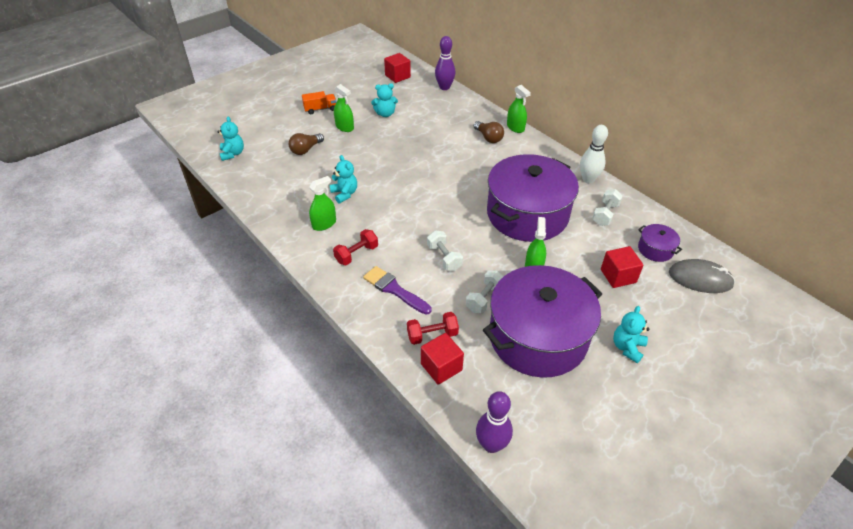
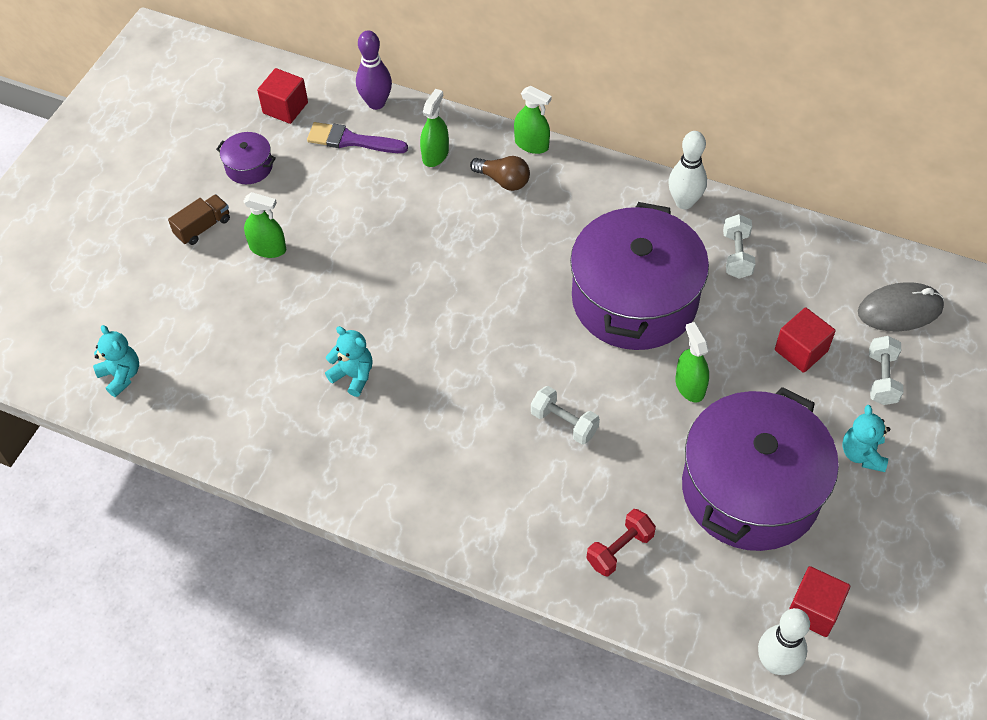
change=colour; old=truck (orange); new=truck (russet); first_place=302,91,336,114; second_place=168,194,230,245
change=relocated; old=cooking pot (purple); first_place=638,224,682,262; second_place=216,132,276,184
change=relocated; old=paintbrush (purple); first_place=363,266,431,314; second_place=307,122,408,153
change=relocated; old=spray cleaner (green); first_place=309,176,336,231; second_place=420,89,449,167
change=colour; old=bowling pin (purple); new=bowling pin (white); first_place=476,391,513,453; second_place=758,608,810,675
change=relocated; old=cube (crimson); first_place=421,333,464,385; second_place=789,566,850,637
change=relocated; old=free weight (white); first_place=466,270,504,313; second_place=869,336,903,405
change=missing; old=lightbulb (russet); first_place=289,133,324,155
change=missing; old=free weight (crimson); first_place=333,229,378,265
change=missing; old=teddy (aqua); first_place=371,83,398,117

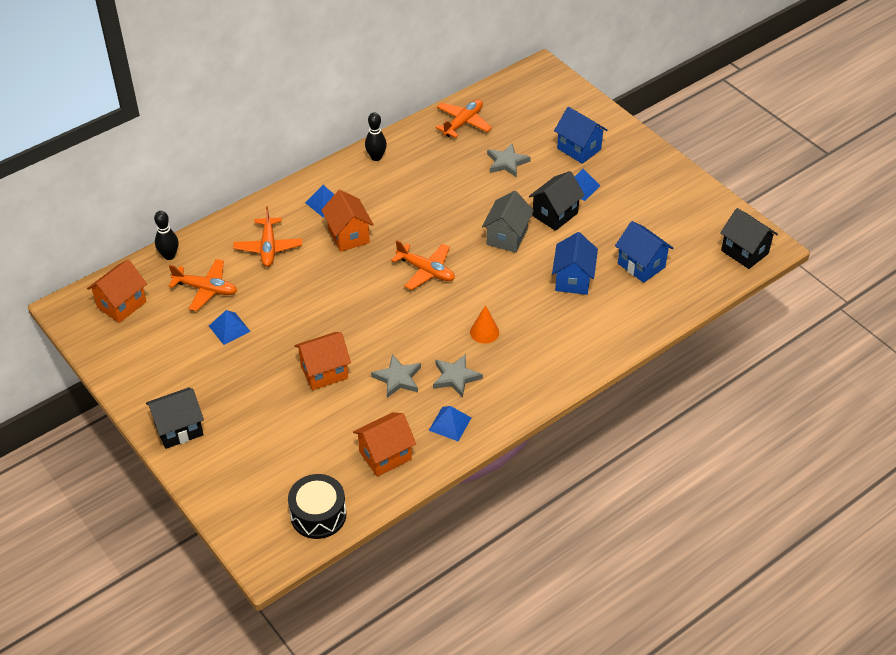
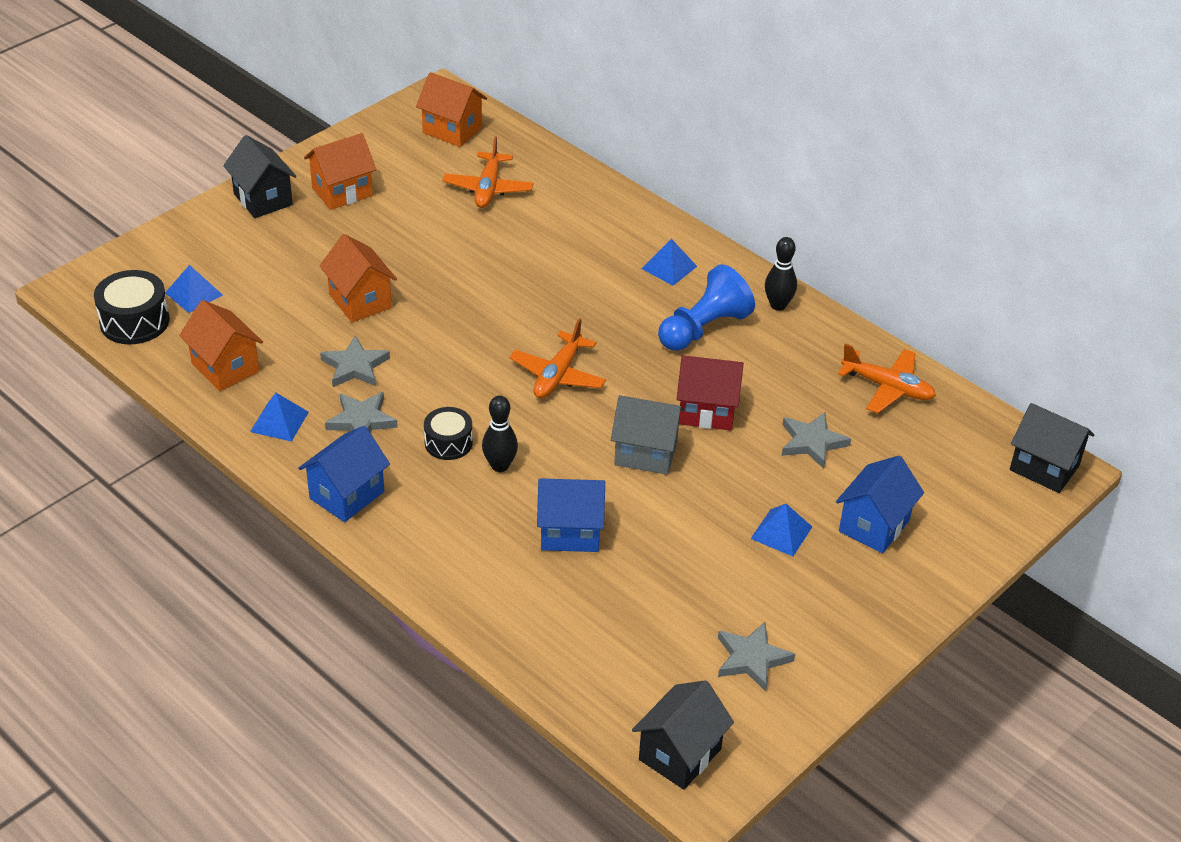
change=relocated; old=pyramid (royal blue); first_place=209,310,251,345; second_place=165,265,223,313
change=relocated; old=cottage (royal blue); first_place=615,221,673,283; second_place=298,426,390,522
change=relocated; old=cottage (orange); first_place=321,190,374,252; second_place=304,133,376,210
change=exchanged; old=solid cone (orange); new=snare drum (jet-black); first_place=470,305,499,344; second_place=424,407,473,460
change=relocated; old=bowling pin (jet-black); first_place=154,211,179,260; second_place=482,395,518,472
change=appeared; new=chess pawn (royal blue); second_place=658,264,755,351
change=appeared; new=cottage (crimson); second_place=677,355,744,430
change=appeared; new=star shape (gray); second_place=718,622,795,692
change=relocated; old=cottage (jet-black); first_place=529,171,585,231; second_place=1010,403,1095,493
change=missing; old=toy plane (orange); first_place=233,206,302,267

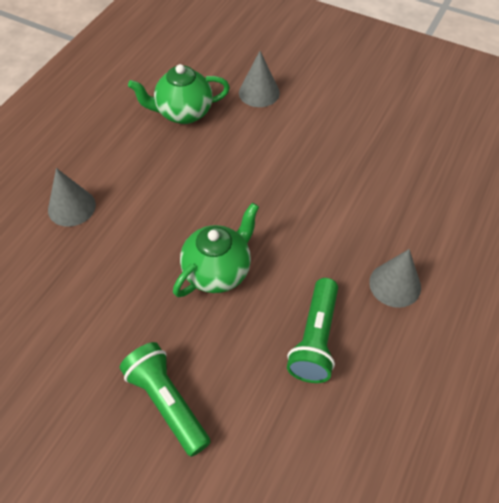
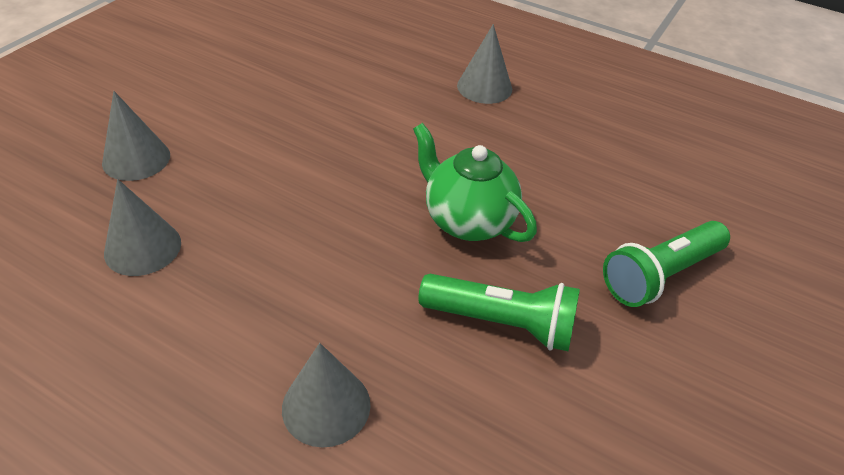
change=exchanged; old=china teapot (green); new=solid cone (gray); first_place=128,64,230,124; second_place=104,179,181,276
change=relocated; old=pocket torch (green); first_place=287,278,338,383; second_place=418,274,580,351

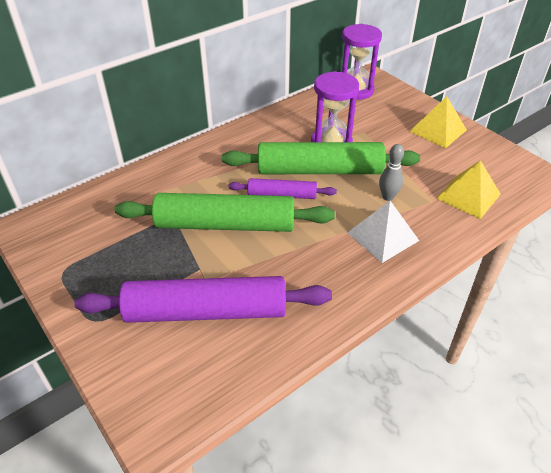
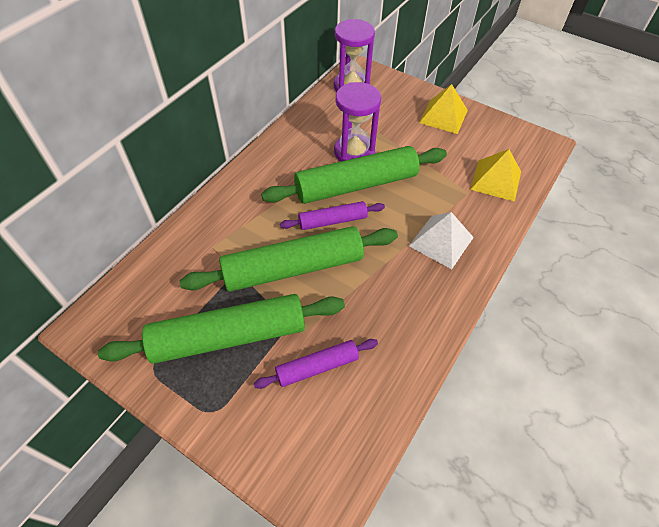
change=appeared; new=pastry roller (green); second_place=98,294,345,364
change=size; old=pastry roller (purple); first_place=74,276,332,323; second_place=254,339,378,389; factor=0.53
change=missing; old=bowling pin (gray); first_place=379,144,404,201

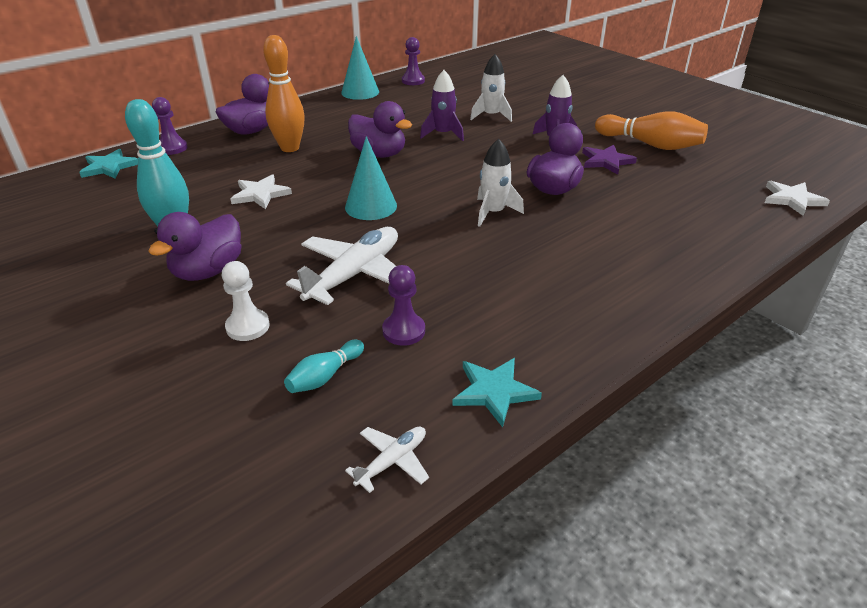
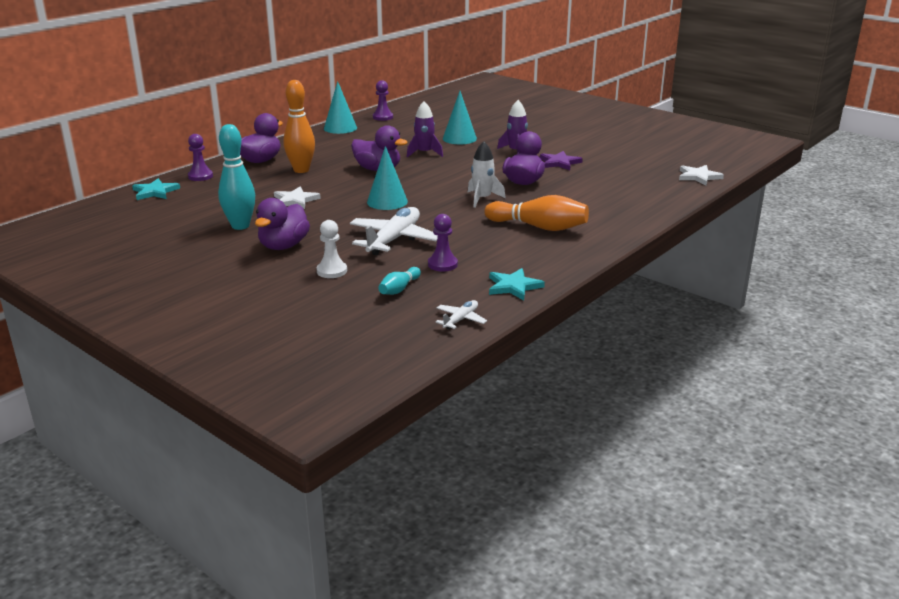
change=exchanged; old=rocket (white); new=solid cone (aqua); first_place=470,54,512,122; second_place=443,91,477,144
change=relocated; old=bowling pin (orange); first_place=595,111,708,150; second_place=484,195,589,231

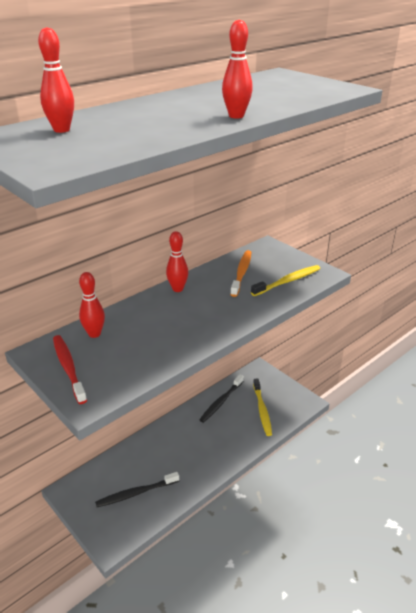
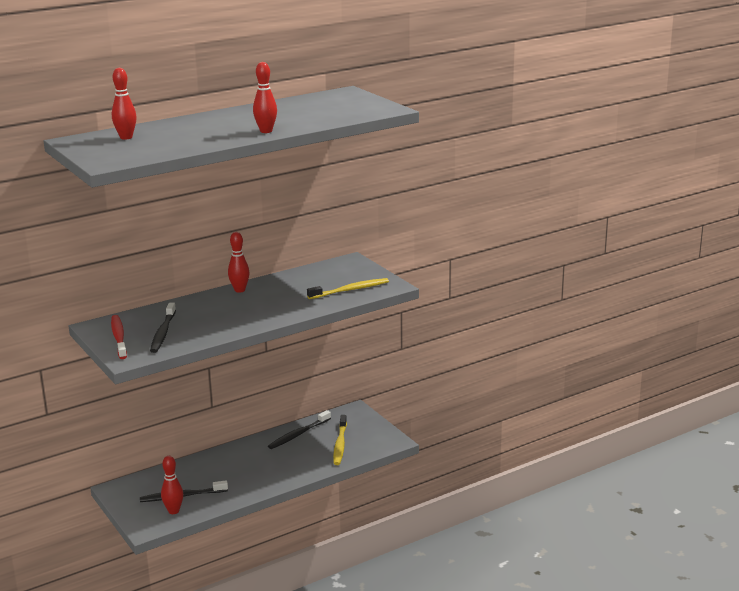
change=appeared; new=toothbrush (jet-black); second_place=150,303,176,353
change=relocated; old=bowling pin (crimson); first_place=79,272,105,338; second_place=161,456,183,514
change=missing; old=toothbrush (orange); first_place=230,250,252,297

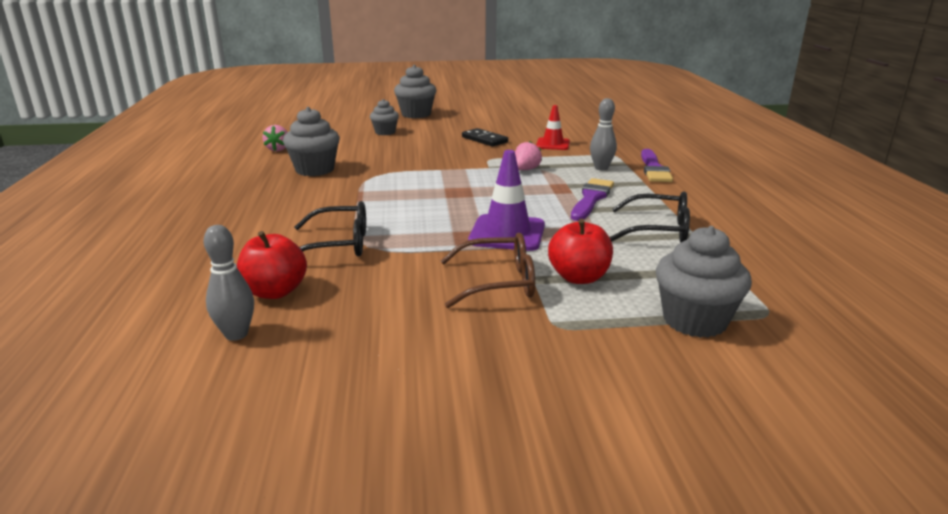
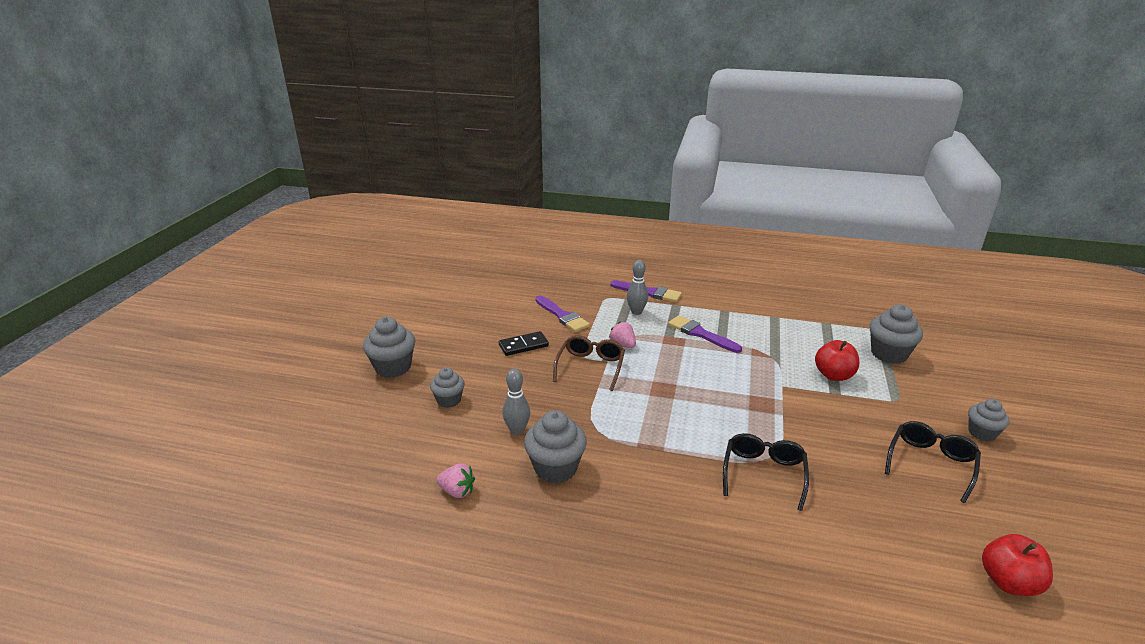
change=relocated; old=bowling pin (gray); first_place=203,225,254,341; second_place=502,369,530,435
change=exchanged; old=traffic cone (crimson); new=paintbrush (purple); first_place=536,105,570,150; second_place=535,295,590,332
change=relocated; old=eyeglasses (russet); first_place=441,233,535,308; second_place=553,335,625,391
change=relocated; old=eyeglasses (jet-black); first_place=609,191,690,242; second_place=885,421,981,503
change=appeared; new=muffin (gray); second_place=968,399,1009,441
change=relocated; old=apple (crimson); first_place=237,231,307,299; second_place=982,534,1053,596
change=missing; old=traffic cone (purple); first_place=468,150,545,251

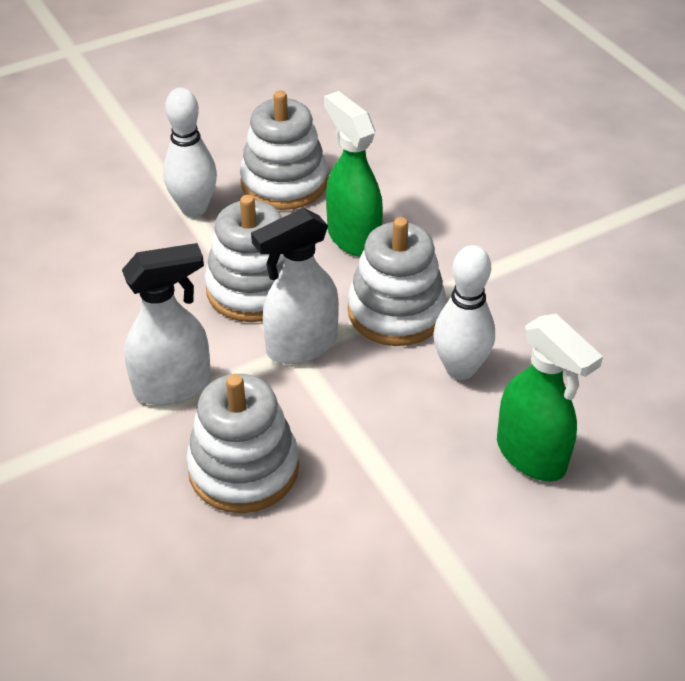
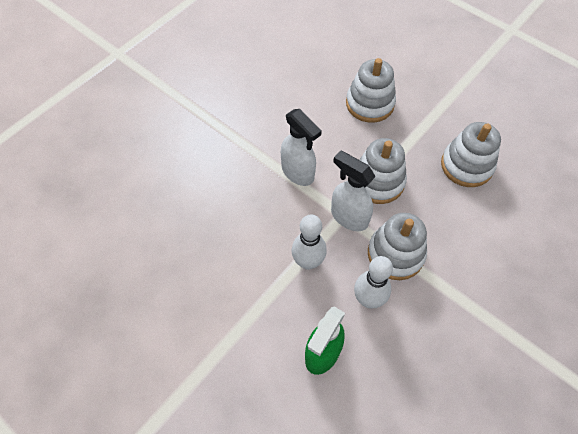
change=relocated; old=bowling pin (white); first_place=163,88,217,217; second_place=292,215,327,270
change=relocated; old=stacking toy (white); first_place=186,374,299,513; second_place=346,58,396,123
change=missing; old=spray cleaner (green); first_place=324,91,383,257

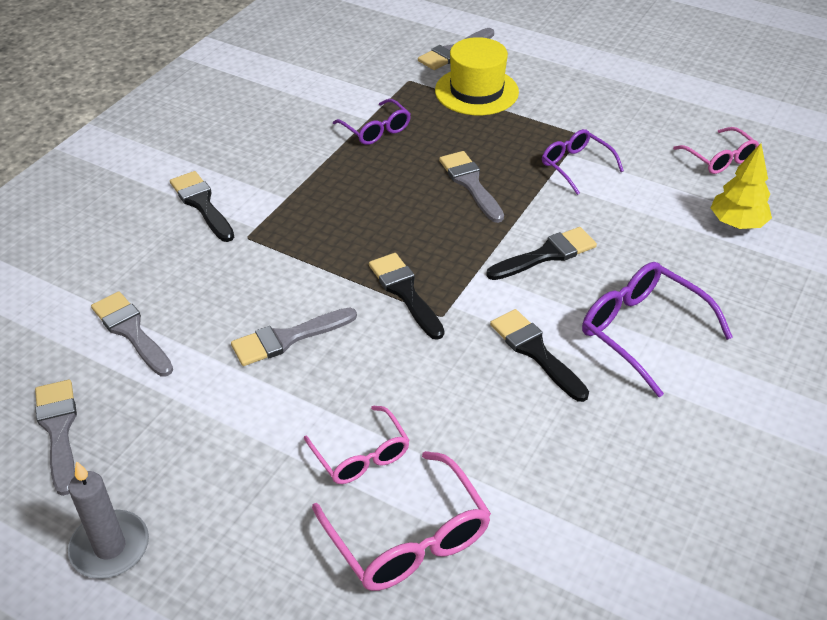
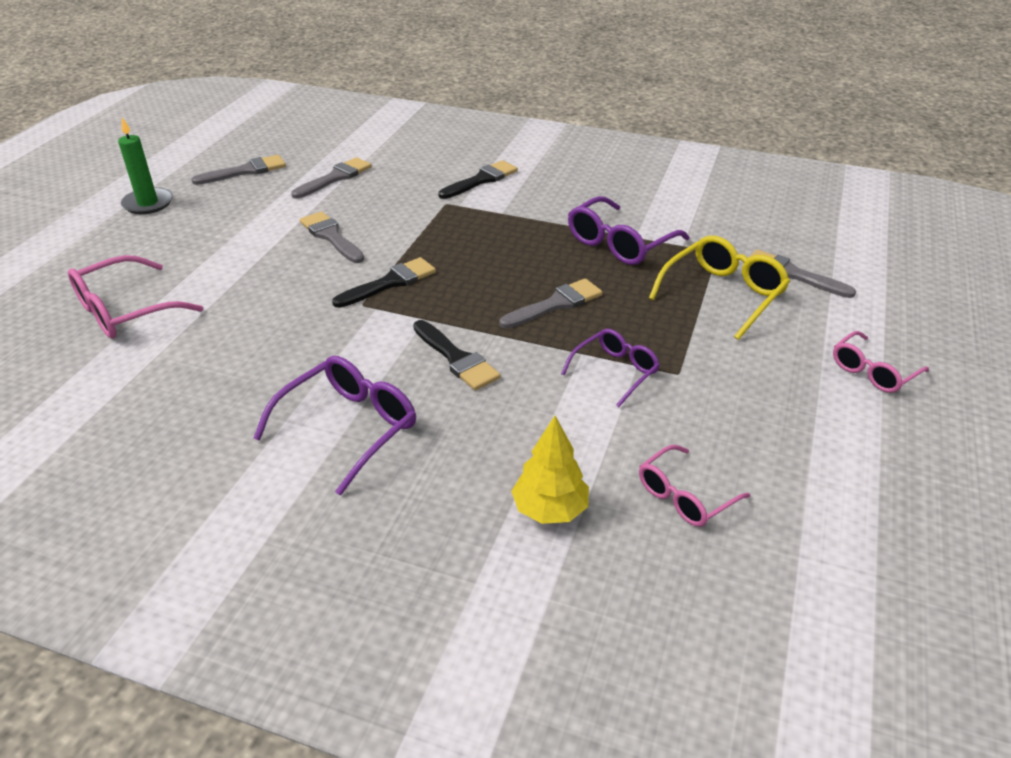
change=colour; old=wax candle (gray); new=wax candle (green); first_place=68,461,149,579; second_place=118,117,173,214
change=size; old=eyeglasses (purple); first_place=333,99,411,145; second_place=568,196,689,265; factor=1.56
change=exchanged; old=hat (golden); new=eyeglasses (golden); first_place=435,37,519,115; second_place=649,236,790,340
change=relocated; old=eyeglasses (rose-pink); first_place=304,406,410,484; second_place=833,331,929,393
change=missing; old=paintbrush (jet-black); first_place=490,309,589,402

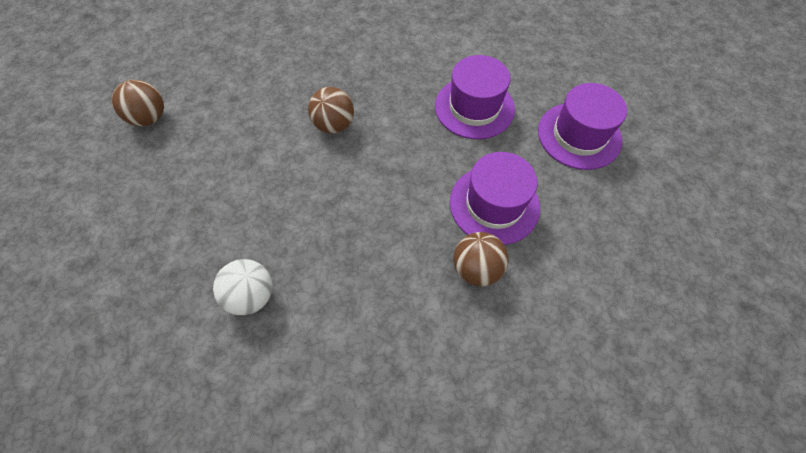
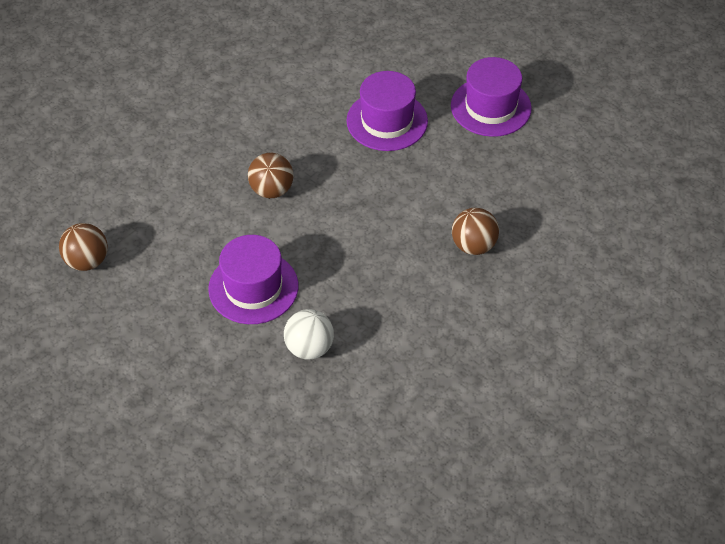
change=relocated; old=hat (purple); first_place=450,152,540,245; second_place=208,235,298,324

